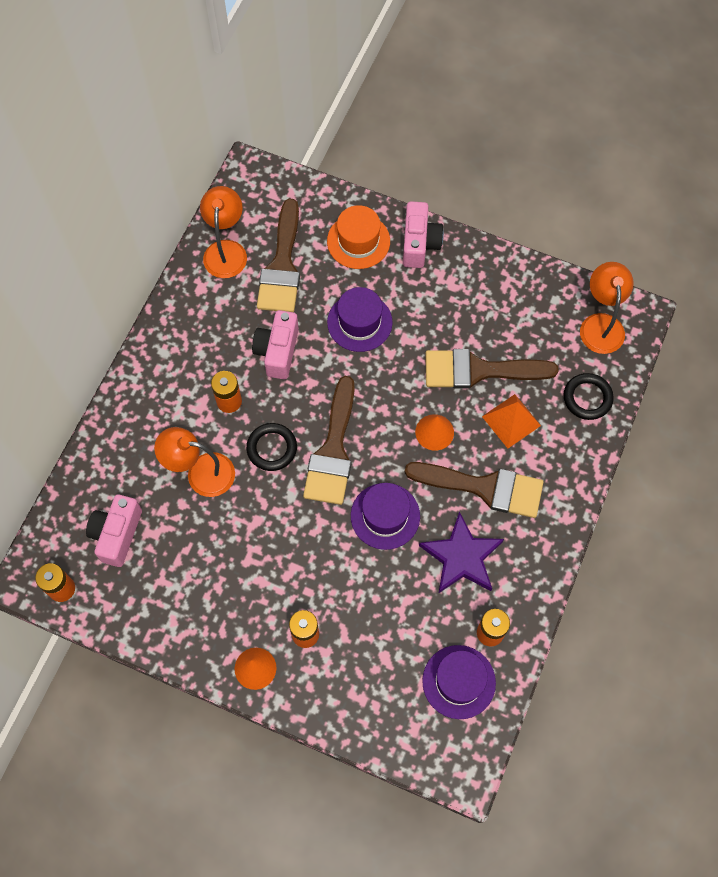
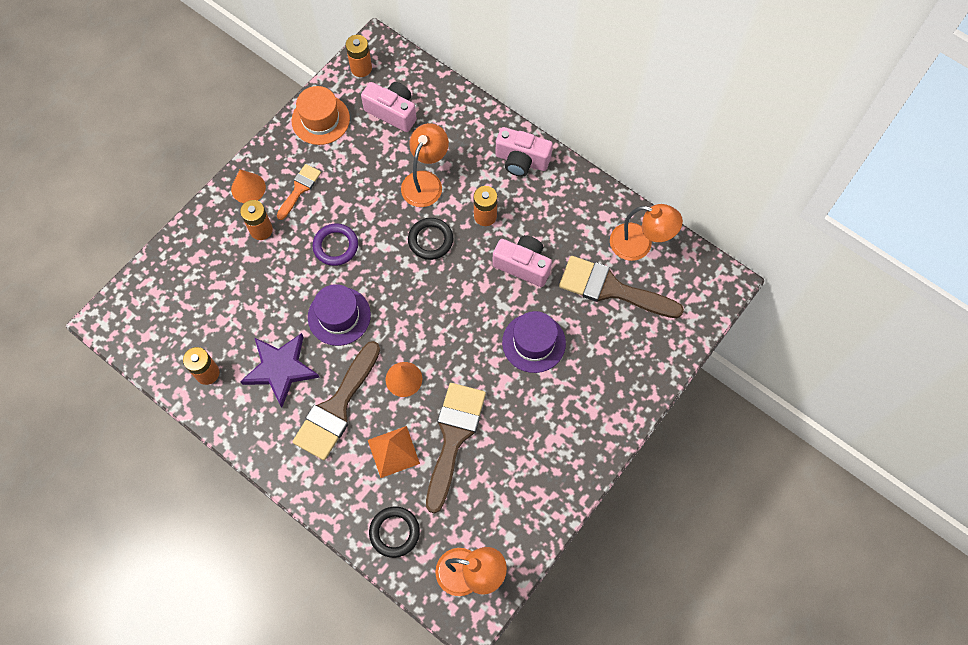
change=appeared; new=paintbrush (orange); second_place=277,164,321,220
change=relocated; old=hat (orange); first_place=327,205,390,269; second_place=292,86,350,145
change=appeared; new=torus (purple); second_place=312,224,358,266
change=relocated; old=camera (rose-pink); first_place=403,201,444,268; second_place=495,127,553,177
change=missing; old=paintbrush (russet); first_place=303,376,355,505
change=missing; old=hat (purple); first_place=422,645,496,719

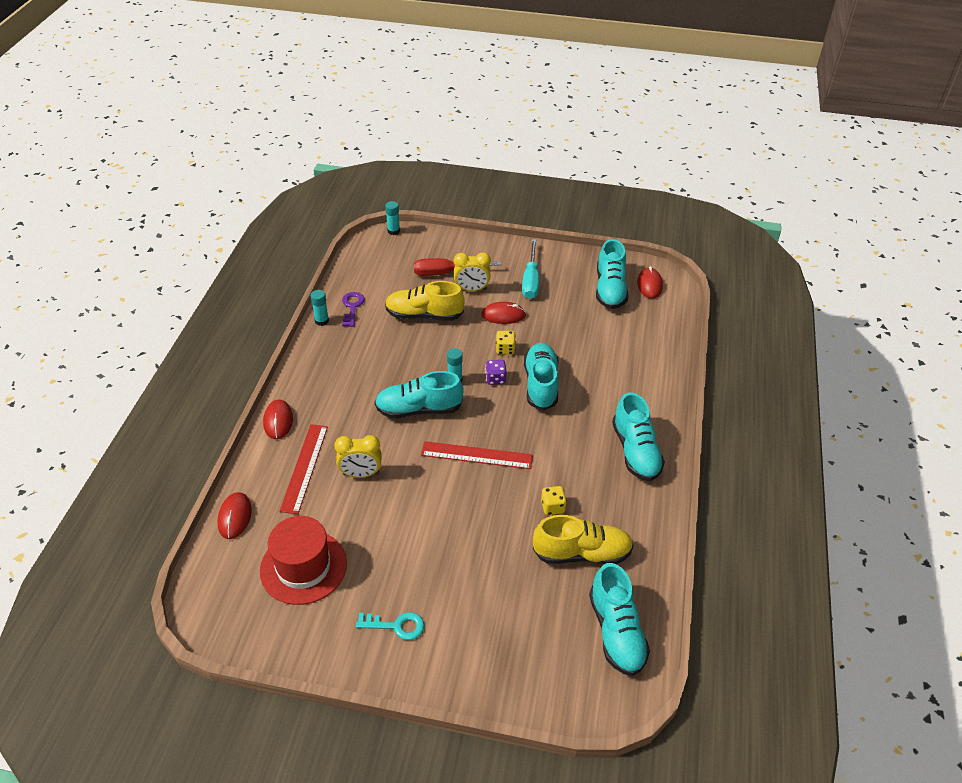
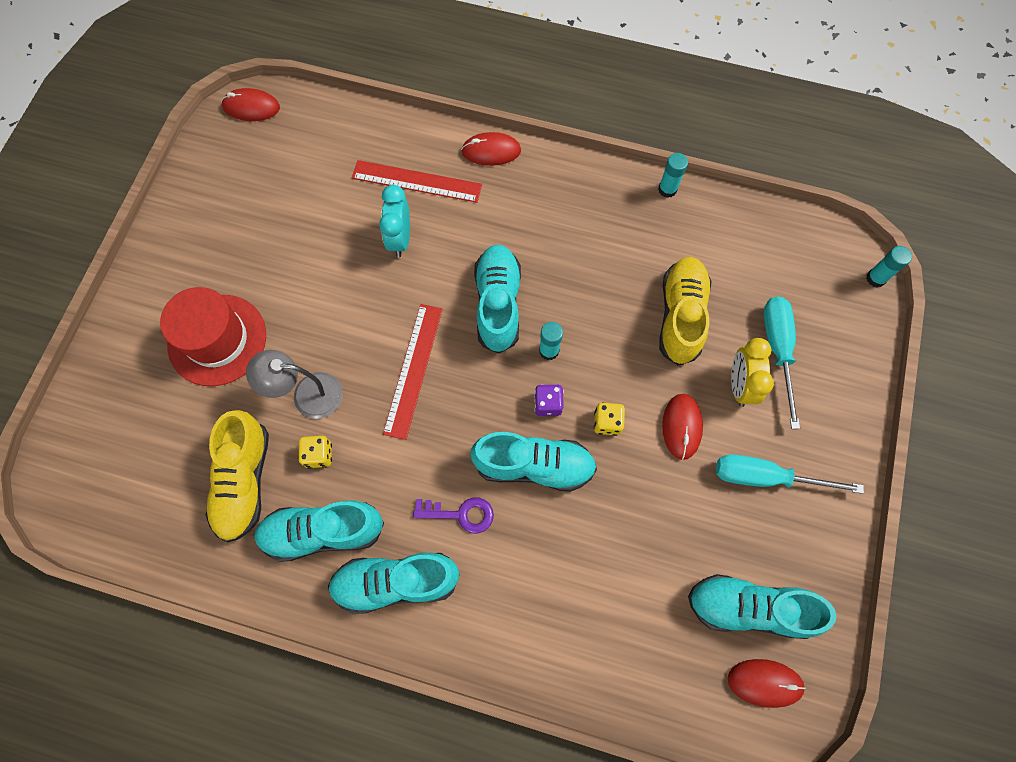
change=relocated; old=hat (crimson); first_place=260,516,347,605; second_place=160,287,266,386
change=relocated; old=PC mouse (crimson); first_place=218,492,252,539; second_place=221,88,280,121
change=appeared; new=lamp (gray); second_place=246,350,343,419
change=relocated; old=sneaker (aqua); first_place=589,563,650,676; second_place=254,501,384,562
change=colour; old=clock (golden); new=clock (aqua); first_place=334,435,382,478; second_place=379,185,410,257
change=relocated; old=latchkey (purple); first_place=342,292,365,327; second_place=413,497,494,533
change=colour; old=hand screwdriver (crimson); new=hand screwdriver (aqua); first_place=414,258,501,276; second_place=763,296,800,429
change=missing; old=latchkey (aqua); first_place=356,612,424,640

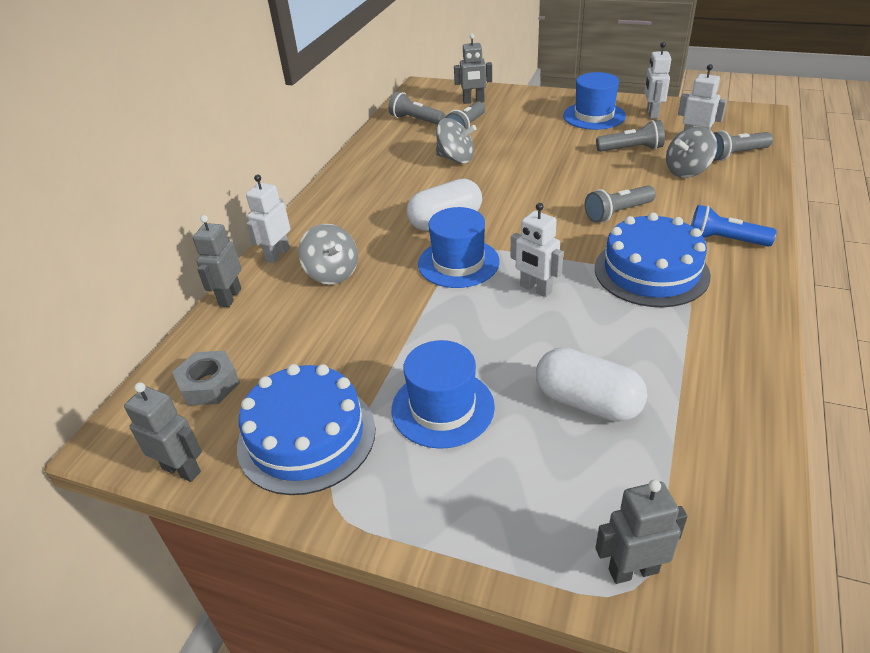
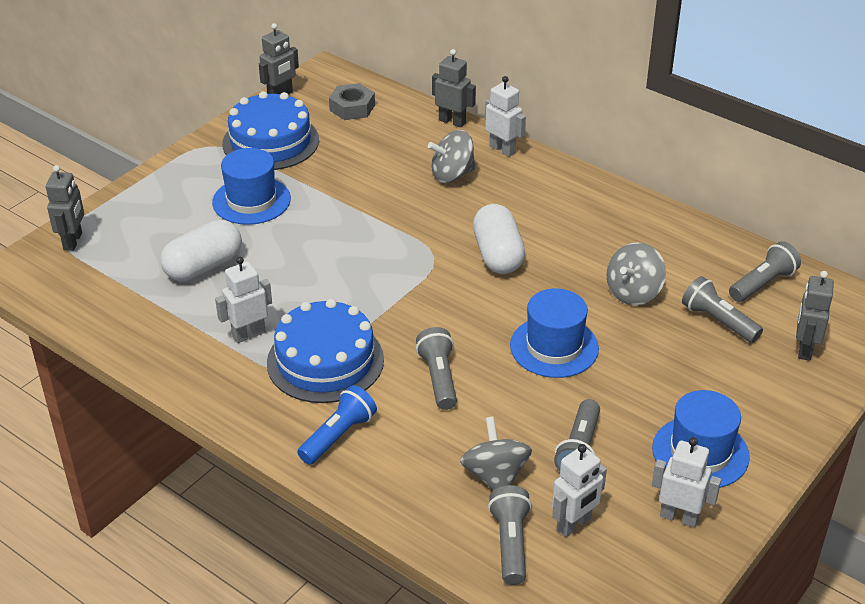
change=relocated; old=robot (white); first_place=511,203,563,297; second_place=215,257,272,343
change=relocated; old=hat (royal blue); first_place=418,207,500,288; second_place=510,288,599,378

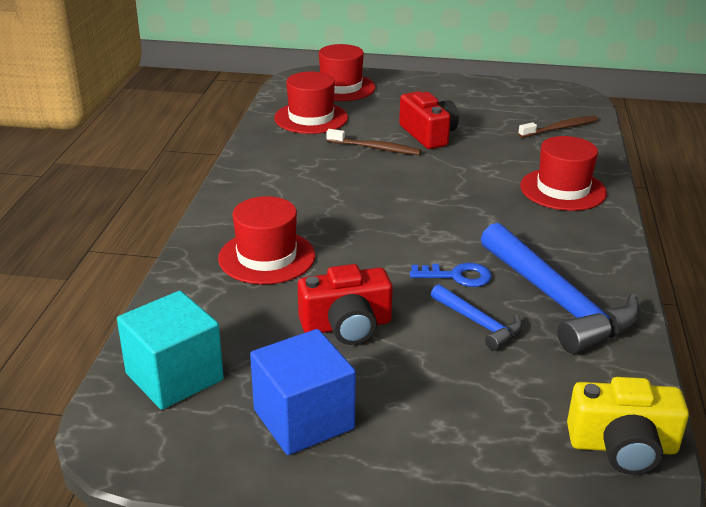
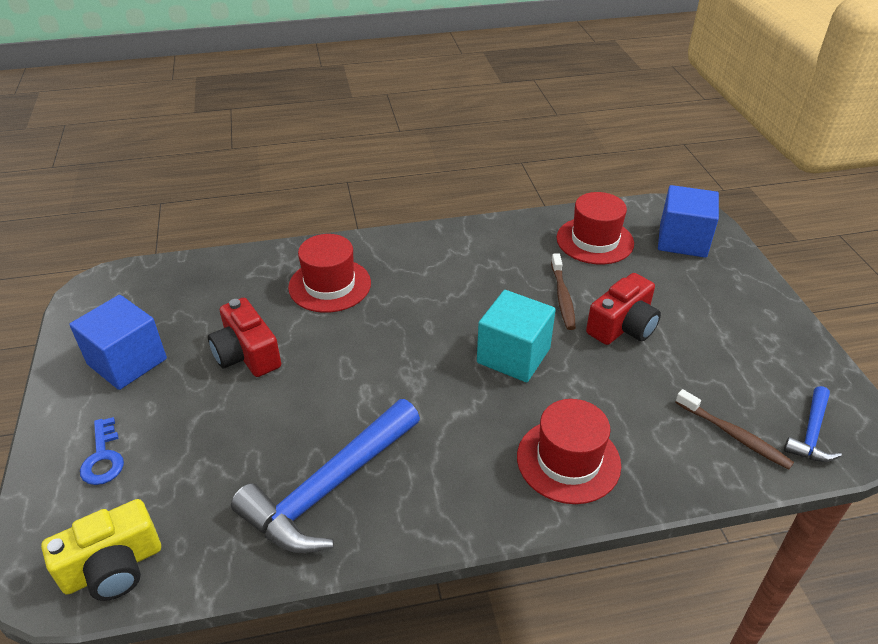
change=spun; old=camera (golden); first_place=567,377,689,475; second_place=41,499,161,601; degrees=-105
change=relocated; old=latchkey (royal blue); first_place=410,263,492,287; second_place=80,417,124,485
change=relocated; old=cube (aqua); first_place=117,291,224,410; second_place=477,290,556,382
change=exchanged; old=hat (crimson); new=cube (royal blue); first_place=319,44,375,101; second_place=658,185,719,258
change=relocated; old=claw hammer (royal blue); first_place=431,284,522,350; second_place=784,386,842,462

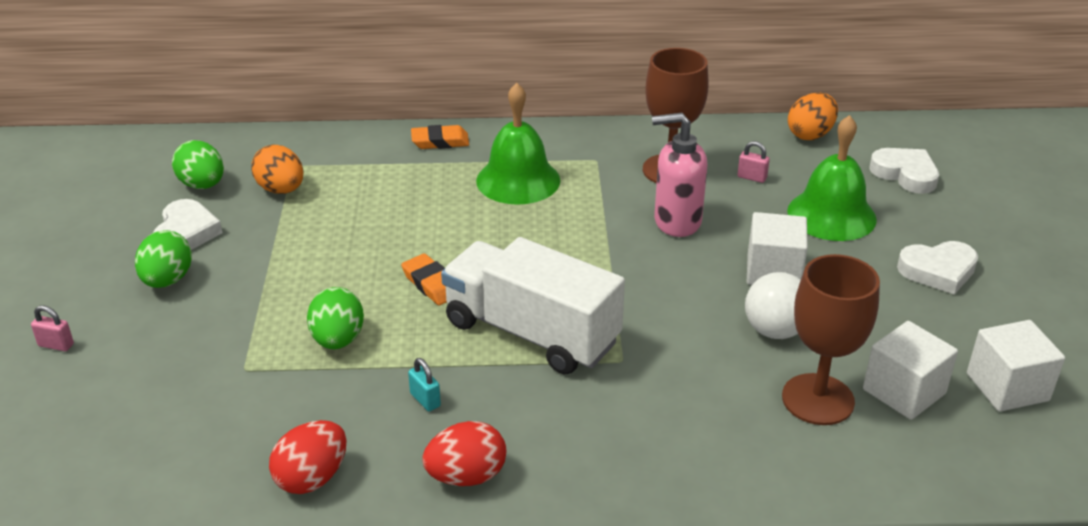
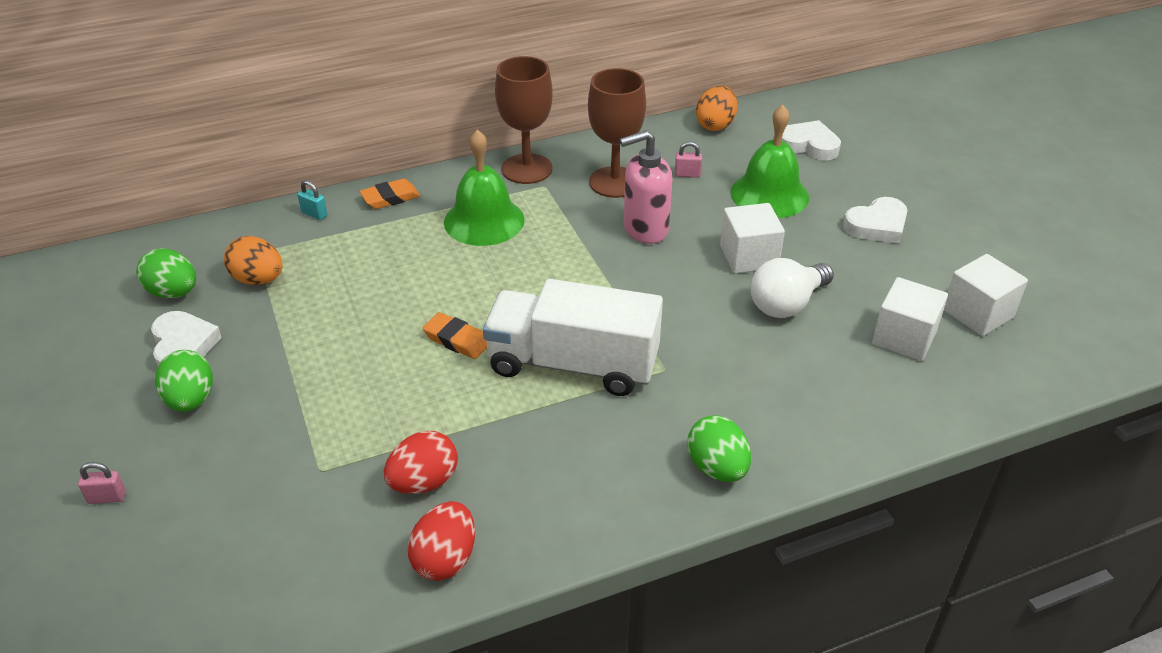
change=relocated; old=padlock (aqua); first_place=408,358,441,412; second_place=297,180,327,220
change=relocated; old=egg (crimson); first_place=422,421,506,486; second_place=384,431,458,494
change=relocated; old=chalice (russet); first_place=782,254,880,425; second_place=495,56,553,184
change=relocated; old=egg (green); first_place=307,287,364,349; second_place=688,415,751,482

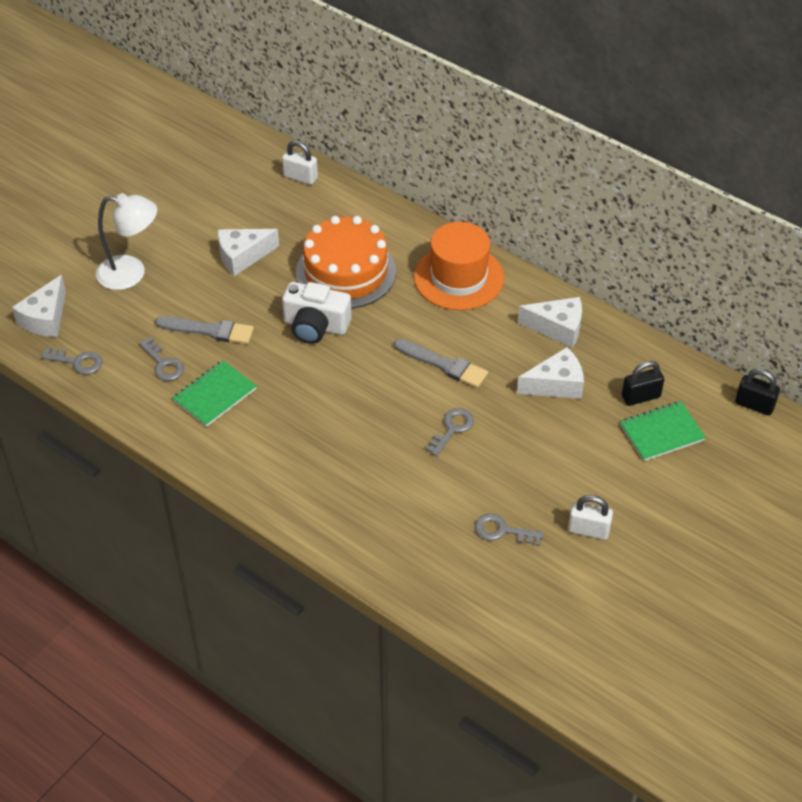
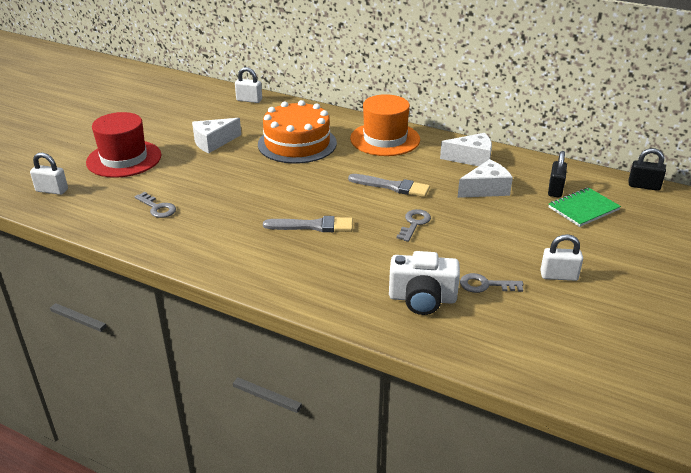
change=exchanged; old=piece of cheese (white); new=padlock (white); first_place=12,275,66,337; second_place=30,153,68,195
change=exchanged; old=lamp (white); new=hat (crimson); first_place=96,193,157,290; second_place=86,112,161,178
change=relocated; old=paintbrush (gray); first_place=155,316,254,344; second_place=263,216,353,232
change=relocated; old=camera (white); first_place=282,282,352,344; second_place=389,251,460,315
change=spun; old=padlock (jet-black); first_place=622,361,664,406; second_place=548,151,567,198; degrees=-45
change=missing; old=latchkey (gray); first_place=41,347,103,375
change=missing; old=notepad (green); first_place=172,360,257,427

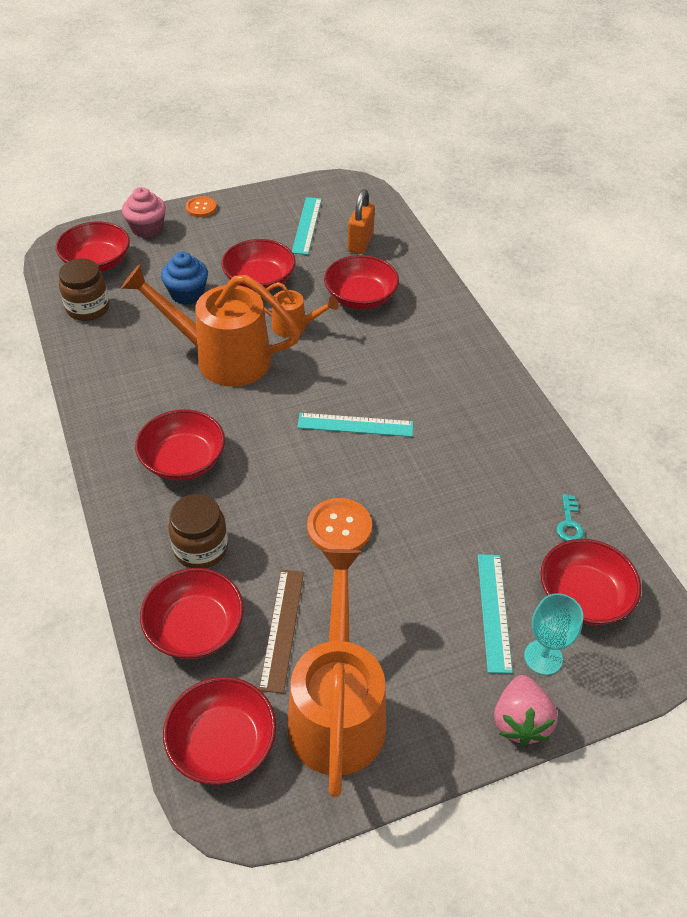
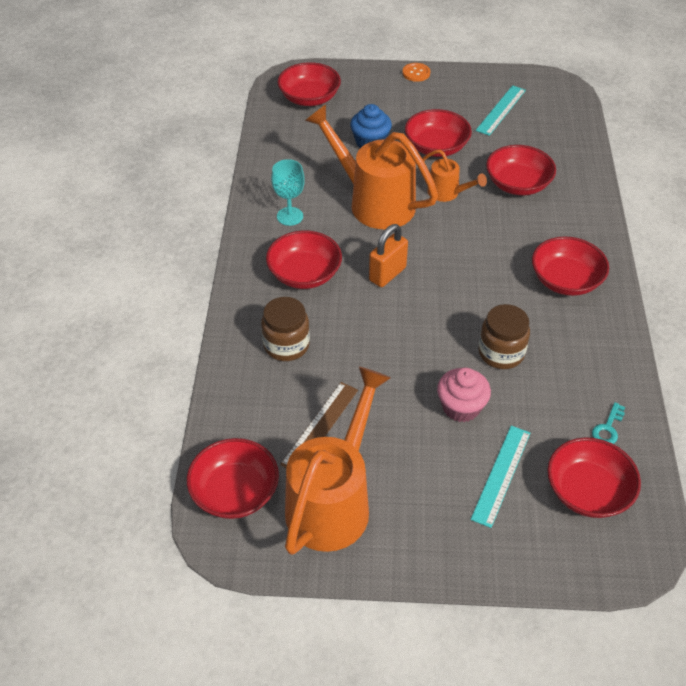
change=relocated; old=chalice (aqua); first_place=524,593,583,675; second_place=271,159,305,226
change=relocated; old=padlock (orange); first_place=348,189,375,254; second_place=369,224,408,287
change=relocated; old=muffin (rose-pink); first_place=122,187,166,238; second_place=437,367,491,422
change=relocated; old=jar (russet); first_place=59,258,110,321; second_place=479,304,530,369
change=relocated; old=deep dish (crimson); first_place=140,568,244,659; second_place=532,237,609,296
change=missing; old=ruler (aqua); first_place=297,413,413,437
change=missing; old=sewing button (orange); first_place=307,498,372,550
change=missing; old=strawberry (rose-pink); first_place=494,675,557,746

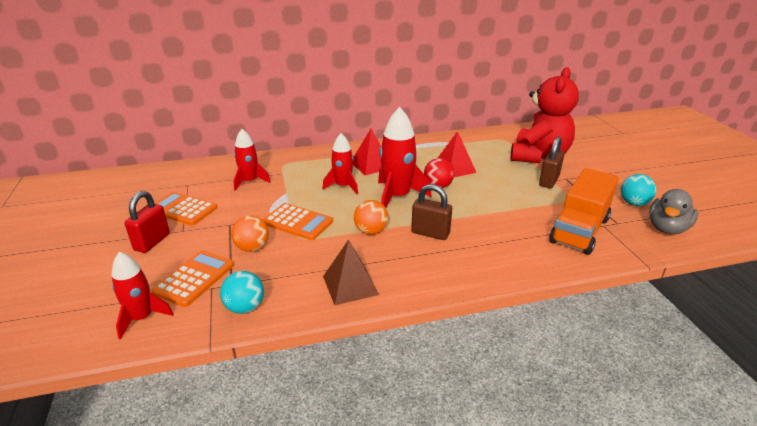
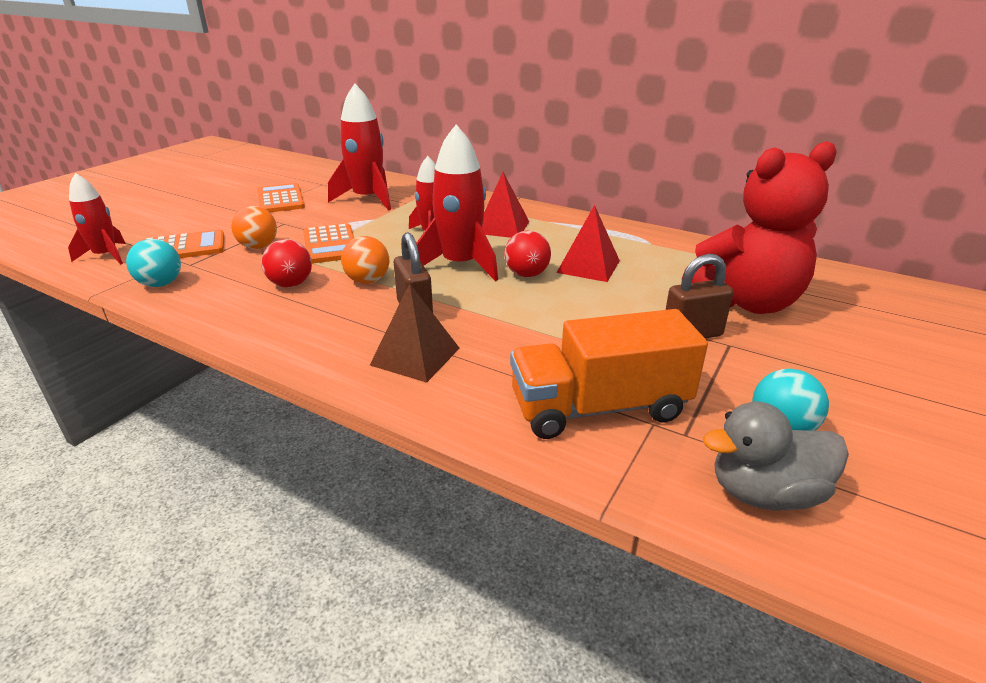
change=appeared; new=play ball (crimson); second_place=261,239,312,287
change=size; old=rocket (crimson); first_place=233,129,270,191; second_place=328,84,391,210; factor=1.58
change=relocated; old=pyramid (russet); first_place=323,239,379,305; second_place=370,283,460,383
change=missing; old=padlock (crimson); first_place=125,191,170,253

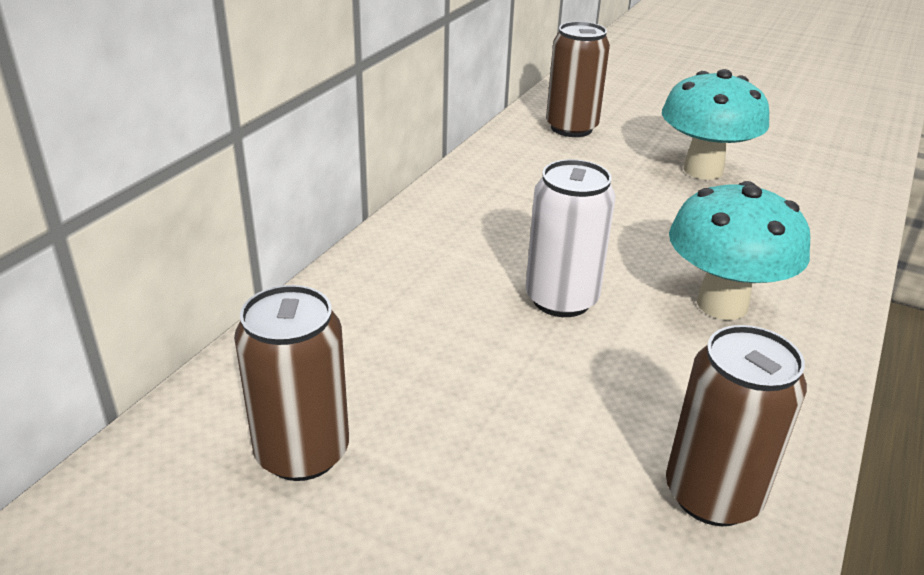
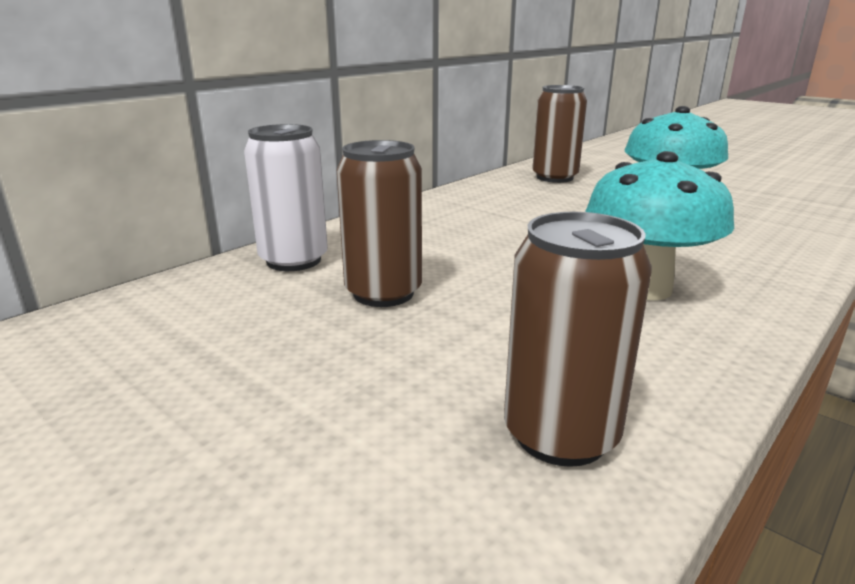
change=relocated; old=can (white); first_place=526,159,615,317; second_place=244,124,328,271
change=relocated; old=can (russet); first_place=234,285,349,481; second_place=337,140,422,307

